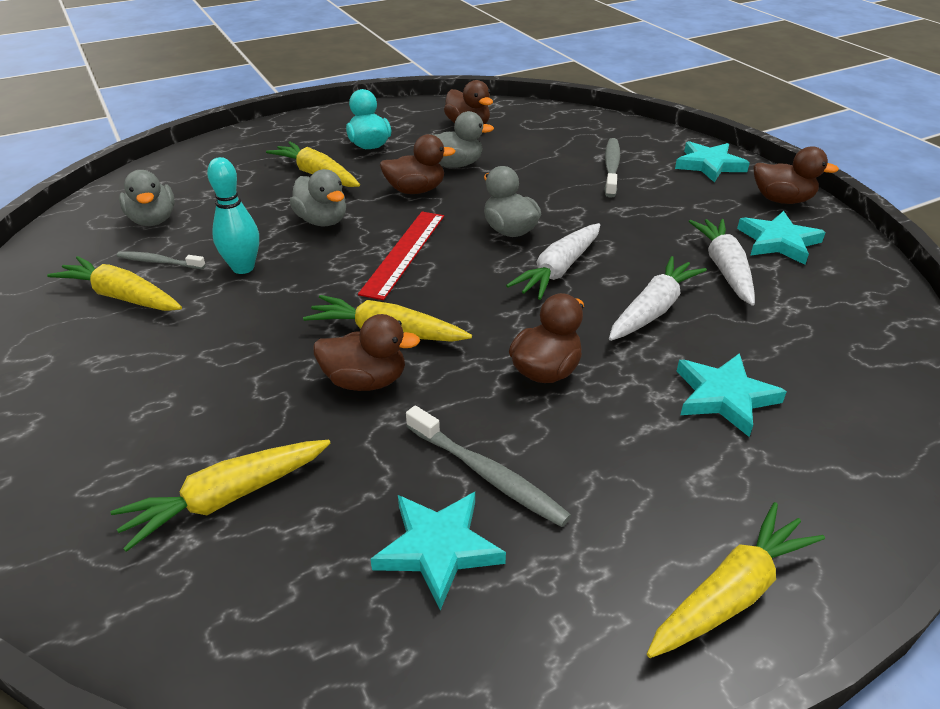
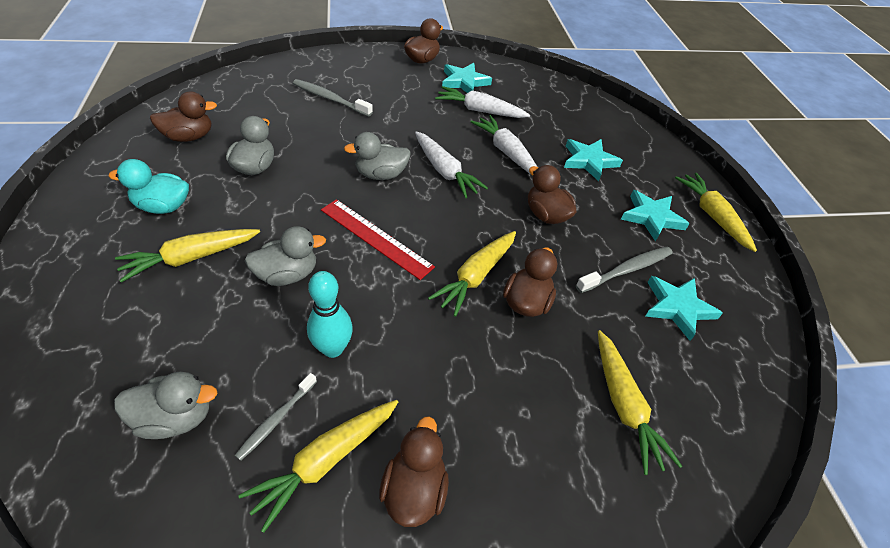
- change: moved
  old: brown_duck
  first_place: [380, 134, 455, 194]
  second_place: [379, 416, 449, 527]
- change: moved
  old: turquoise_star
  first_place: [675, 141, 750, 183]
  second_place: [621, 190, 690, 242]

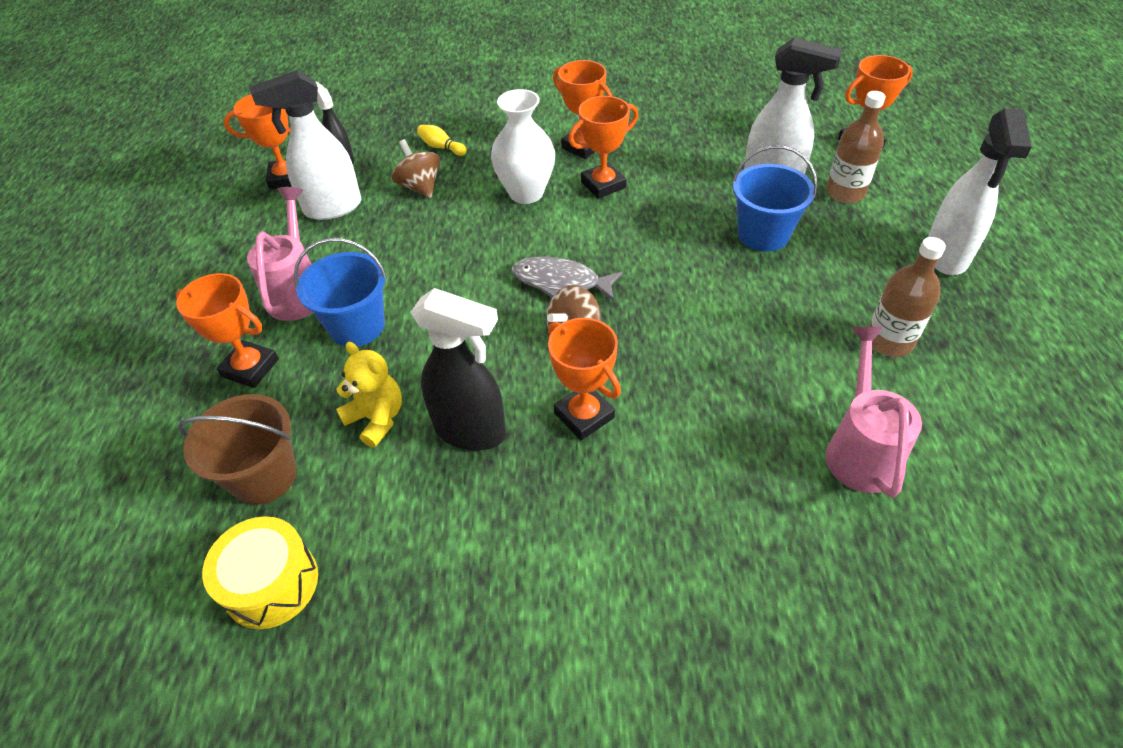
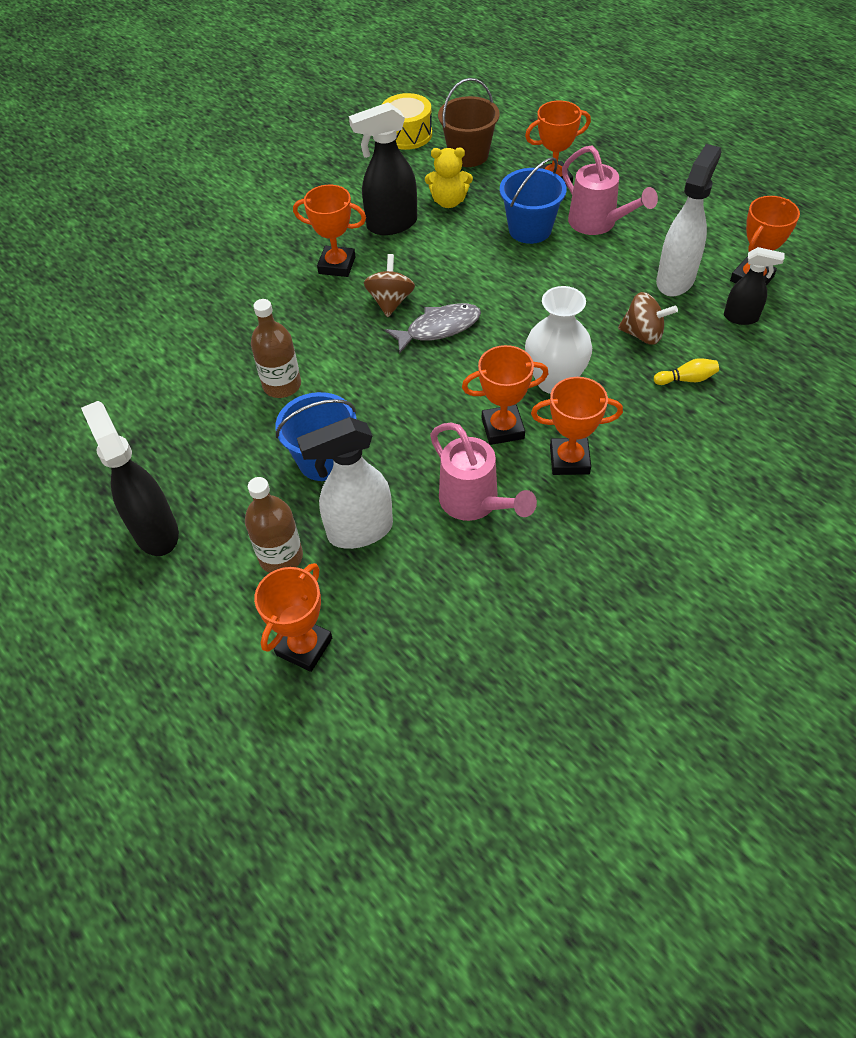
- change: turned
  old: orange_trophy
  first_place: [568, 96, 639, 199]
  second_place: [462, 345, 549, 445]
  degrees: 60
- change: moved
  old: pink_watering_can
  first_place: [825, 327, 922, 498]
  second_place: [430, 423, 537, 521]
- change: moved
  old: brown_bottle
  first_place: [869, 237, 946, 357]
  second_place: [251, 299, 301, 398]
- change: recoloured
  old: white_spray_bottle
  new: black_spray_bottle
  first_place: [928, 108, 1032, 275]
  second_place: [81, 401, 179, 556]

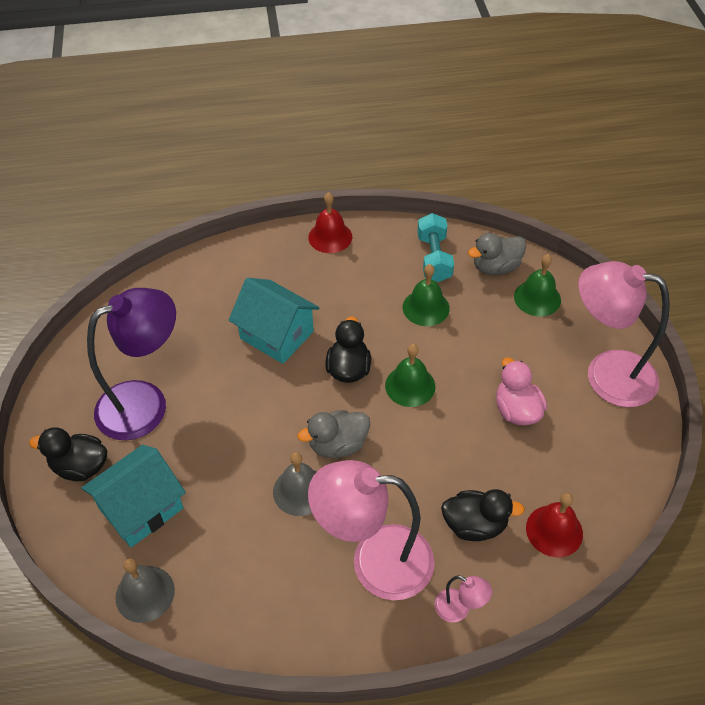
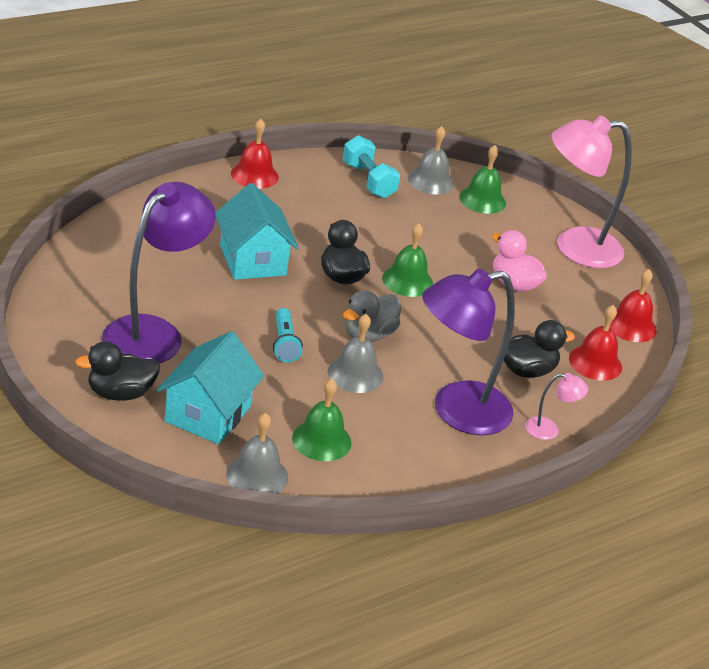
- change: turned
  old: turquoise_house
  first_place: [229, 278, 319, 364]
  second_place: [215, 183, 299, 280]
  degrees: 60
- change: recoloured
  old: pink_lamp
  new: purple_lamp
  first_place: [308, 460, 435, 600]
  second_place: [422, 268, 515, 435]
- change: moved
  old: green_bell
  first_place: [403, 264, 450, 326]
  second_place: [292, 379, 351, 461]
- change: replaced
  old: grey_duck
  new: grey_bell
  first_place: [468, 233, 526, 275]
  second_place: [408, 126, 454, 194]
- change: added
  new: turquoise_flashlight
  second_place: [273, 308, 303, 362]
- change: added
  new: red_bell
  second_place: [609, 269, 657, 342]

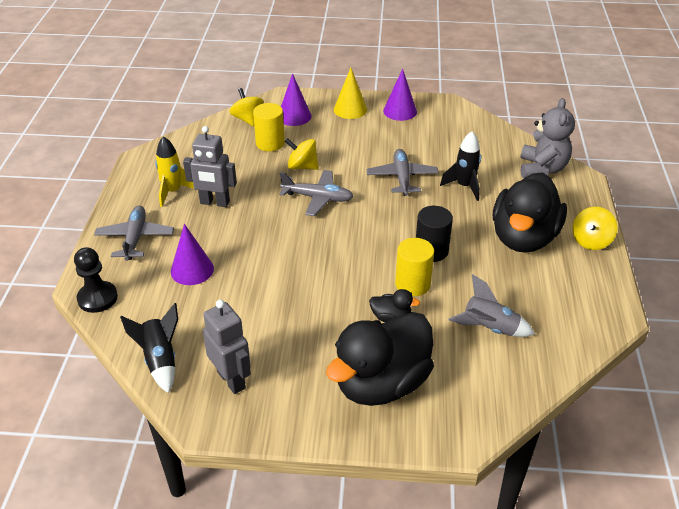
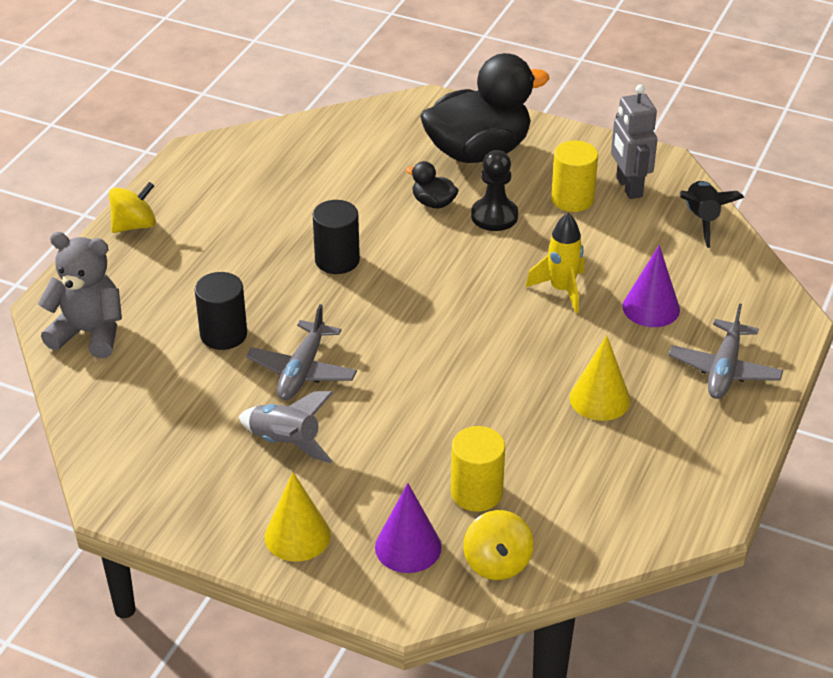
- change: moved
  old: black_pawn
  first_place: [74, 247, 118, 313]
  second_place: [471, 150, 518, 231]
- change: moved
  old: yellow_rocket
  first_place: [155, 136, 194, 207]
  second_place: [526, 213, 585, 313]
- change: replaced
  old: grey_robot
  new: yellow_cone
  first_place: [183, 126, 237, 207]
  second_place: [570, 335, 631, 421]
- change: removed
  old: grey_plane
  first_place: [279, 170, 354, 216]
- change: removed
  old: yellow_spinning_top
  first_place: [285, 138, 319, 170]
- change: removed
  old: purple_cone
  first_place: [383, 69, 417, 121]
- change: moved
  old: yellow_cylinder
  first_place: [395, 238, 434, 296]
  second_place: [551, 140, 598, 212]
- change: replaced
  old: black_rocket
  new: black_cylinder
  first_place: [440, 131, 481, 201]
  second_place: [195, 272, 247, 350]
- change: moved
  old: grey_rocket
  first_place: [449, 274, 535, 337]
  second_place: [239, 391, 333, 463]
- change: removed
  old: black_duck
  first_place: [493, 172, 567, 253]
- change: turned
  old: grey_teddy_bear
  first_place: [520, 98, 575, 178]
  second_place: [38, 232, 122, 358]
  degrees: 75

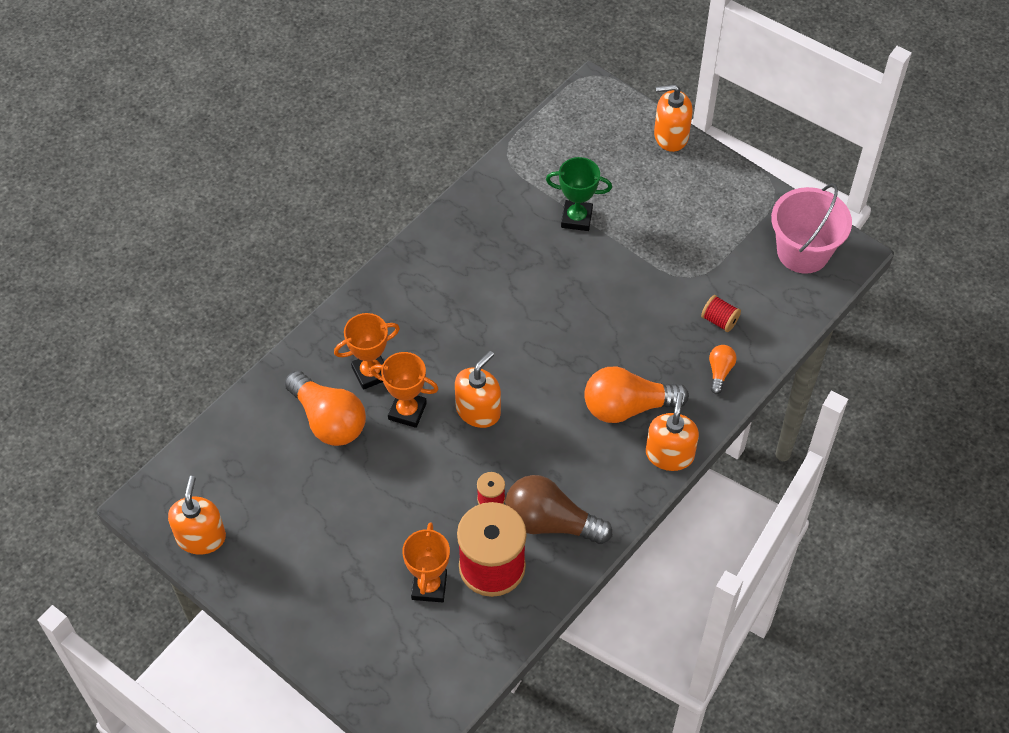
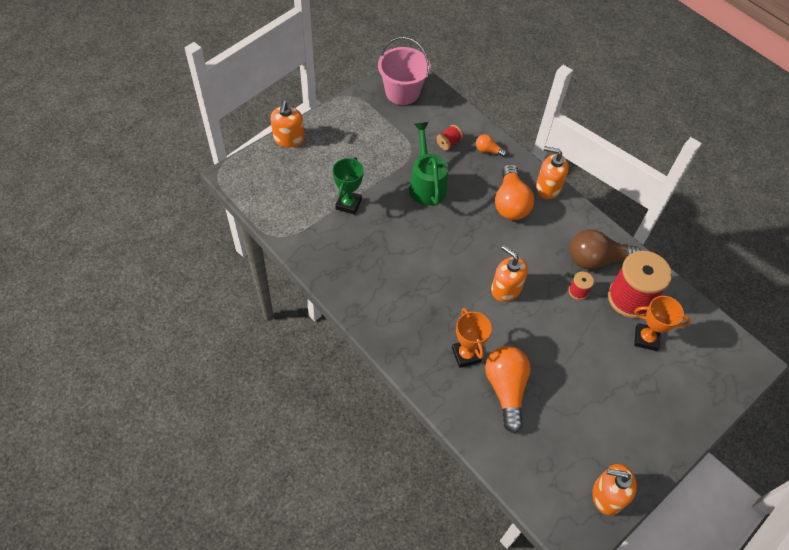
- change: turned
  old: orange_light_bulb
  first_place: [285, 371, 366, 446]
  second_place: [485, 346, 531, 433]
  degrees: -60
- change: removed
  old: orange_trophy
  first_place: [370, 352, 438, 428]
- change: turned
  old: brown_light_bulb
  first_place: [505, 475, 612, 544]
  second_place: [570, 229, 641, 270]
  degrees: 60
- change: added
  new: green_watering_can
  second_place: [409, 122, 448, 205]

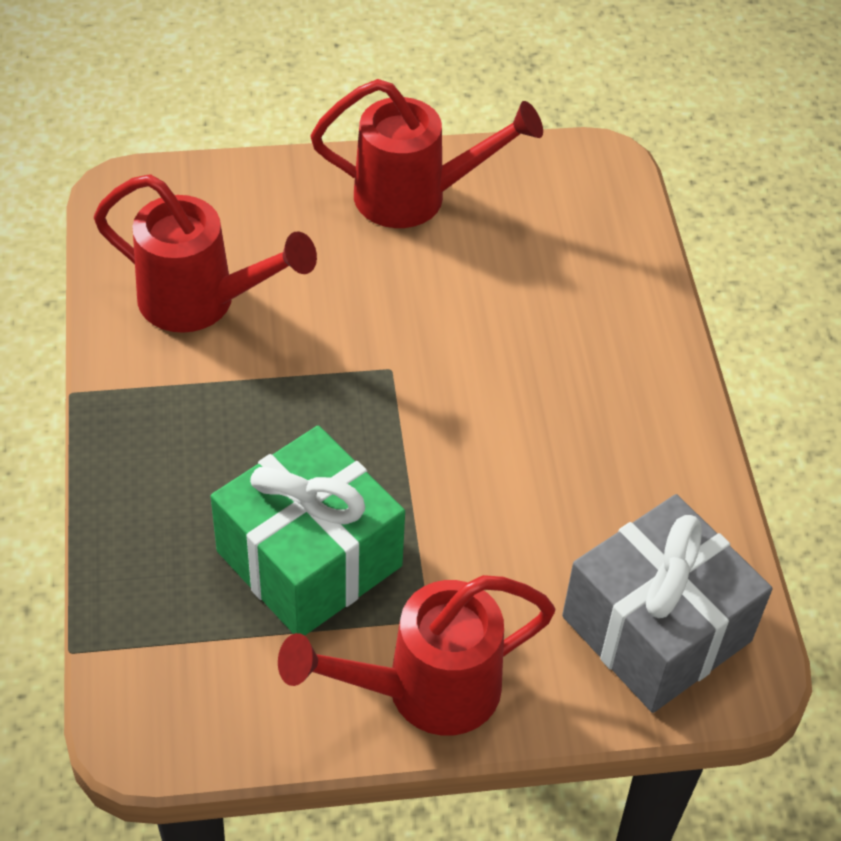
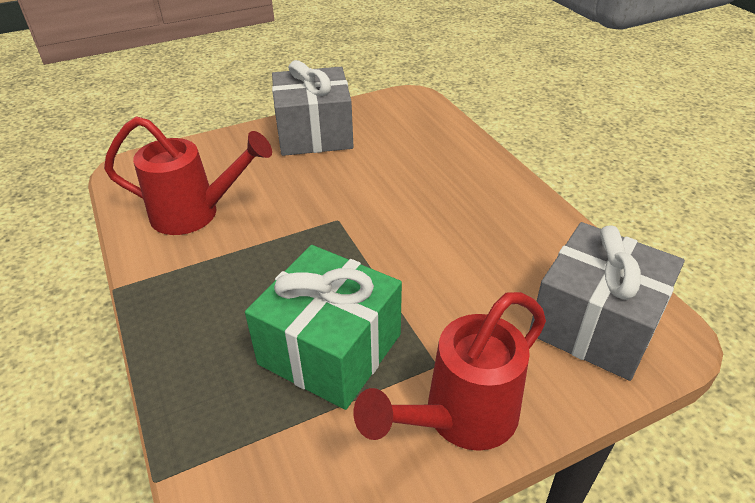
- change: replaced
  old: red_watering_can
  new: grey_gift
  first_place: [310, 79, 543, 228]
  second_place: [272, 60, 354, 156]

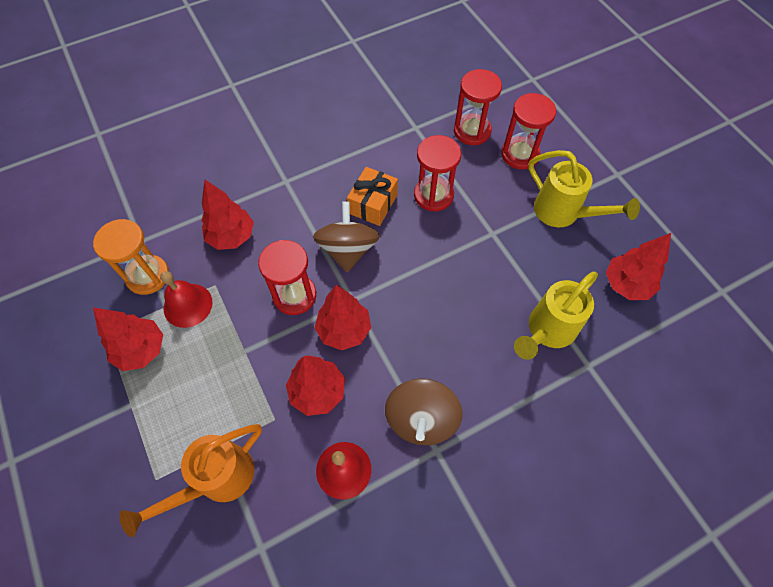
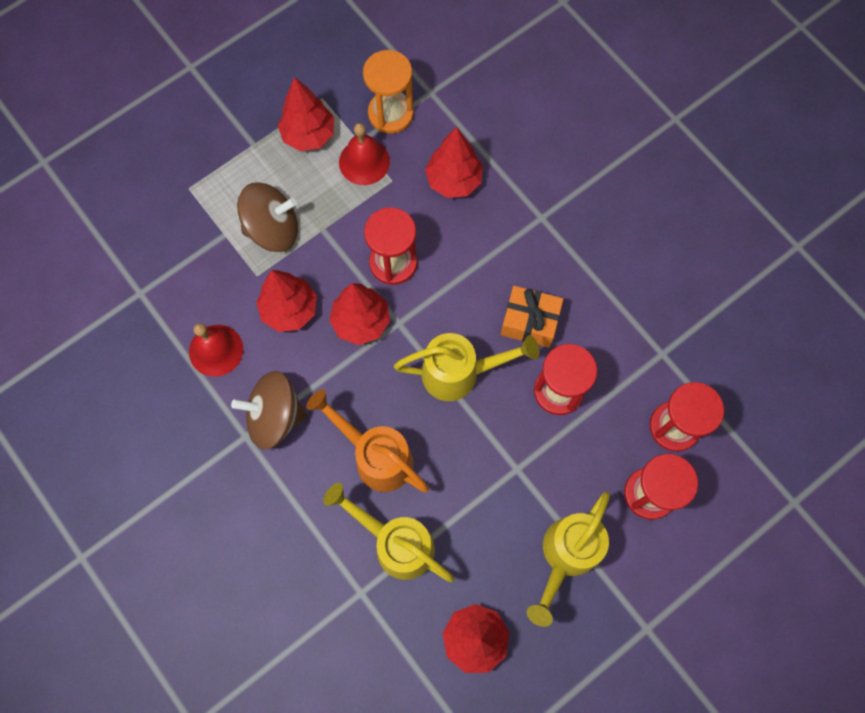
- change: moved
  old: orange_watering_can
  first_place: [119, 424, 262, 537]
  second_place: [306, 389, 429, 492]
- change: moved
  old: brown_spinning_top
  first_place: [313, 201, 380, 272]
  second_place: [237, 182, 298, 252]
- change: added
  new: yellow_watering_can
  second_place: [394, 333, 539, 401]

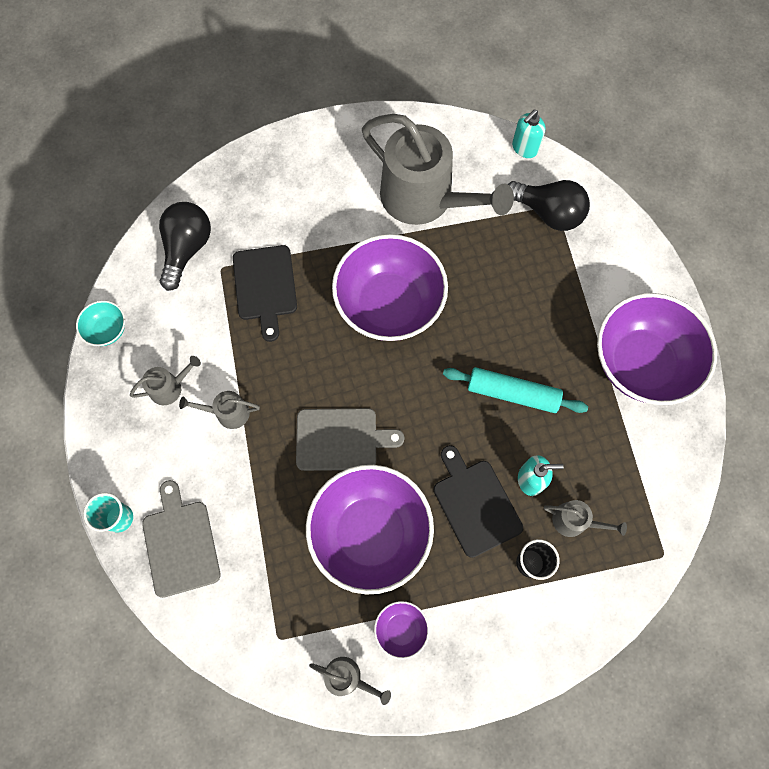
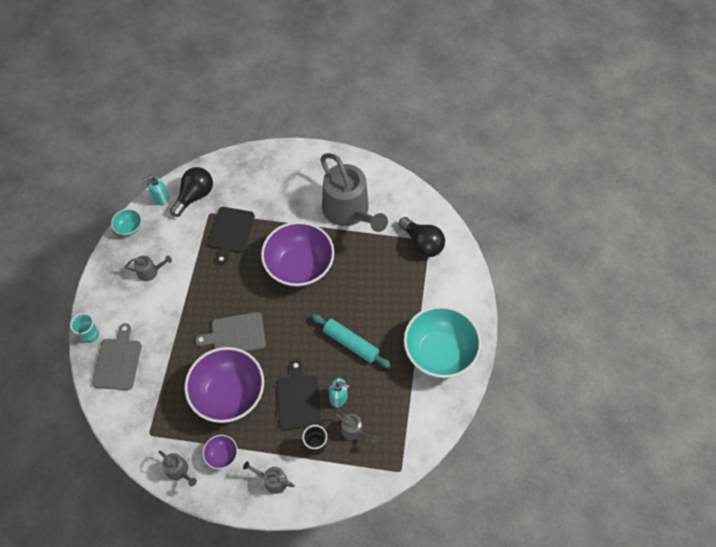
- change: moved
  old: grey_watering_can
  first_place: [179, 391, 260, 429]
  second_place: [243, 461, 295, 494]
- change: turned
  old: grey_cutting_board
  first_place: [296, 408, 404, 471]
  second_place: [195, 312, 266, 352]
  degrees: 150
- change: moved
  old: turquoise_soap_dispenser
  first_place: [512, 110, 545, 158]
  second_place: [142, 175, 169, 205]
- change: recoloured
  old: purple_bowl
  new: turquoise_bowl
  first_place: [597, 293, 717, 405]
  second_place: [404, 306, 481, 378]

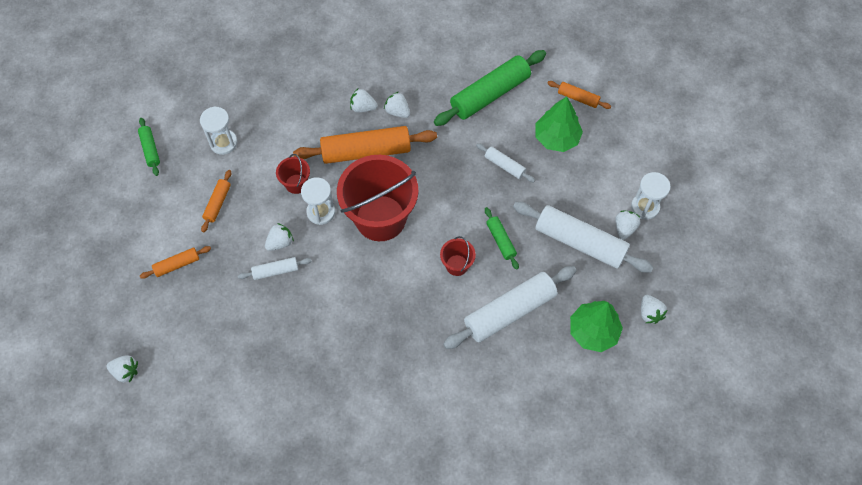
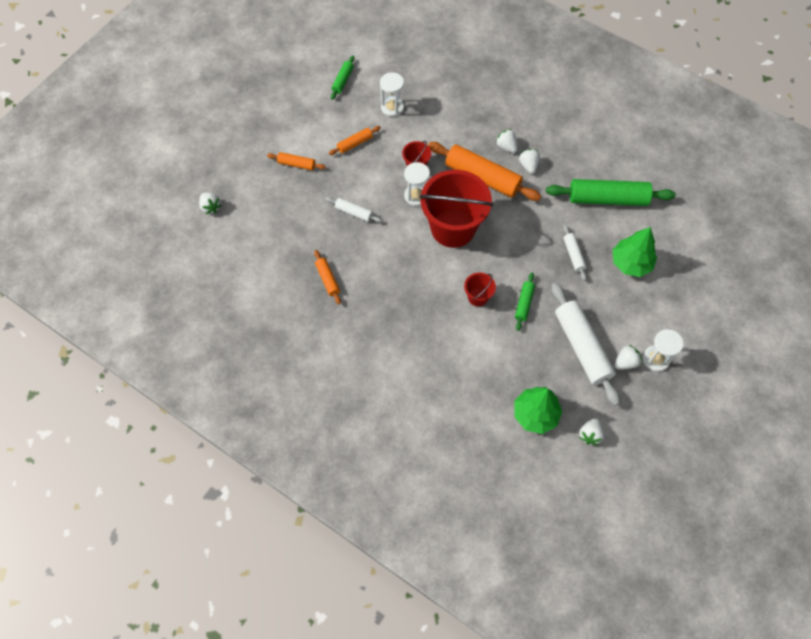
- change: removed
  old: white_strawberry
  first_place: [265, 223, 294, 251]
- change: removed
  old: white_rolling_pin
  first_place: [443, 266, 577, 349]
- change: moved
  old: orange_rolling_pin
  first_place: [547, 81, 611, 109]
  second_place: [314, 250, 341, 304]

